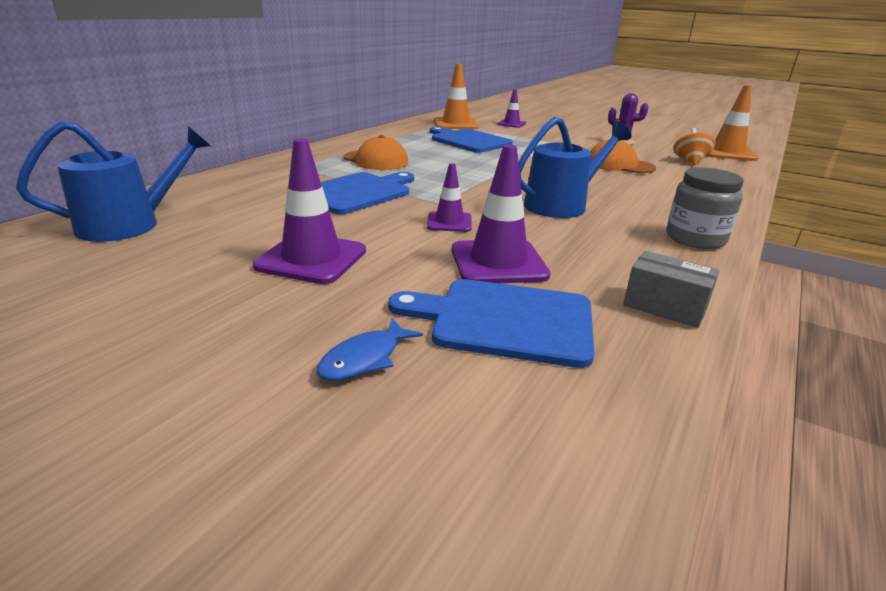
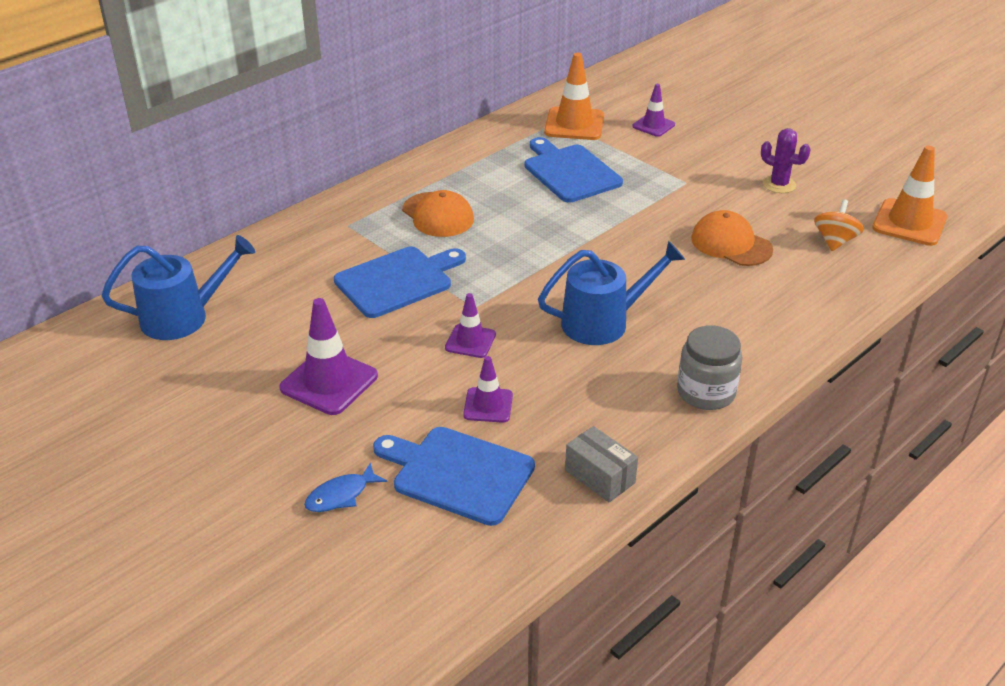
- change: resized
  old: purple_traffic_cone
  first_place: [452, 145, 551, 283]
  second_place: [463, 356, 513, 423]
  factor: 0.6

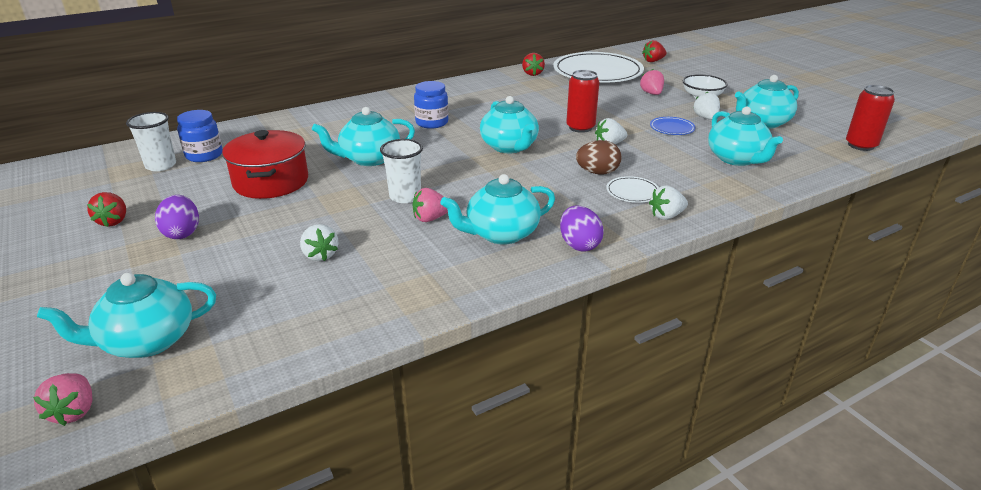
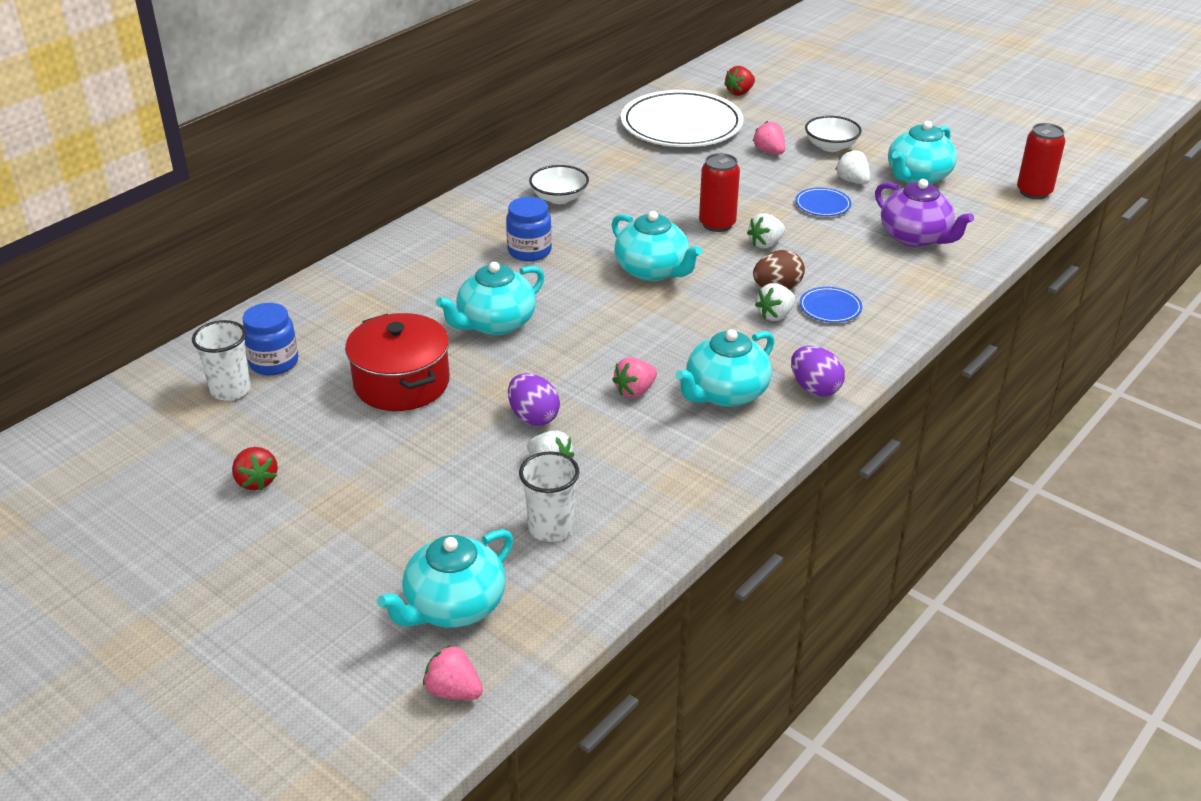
- change: turned
  old: pink_strawberry
  first_place: [33, 373, 93, 426]
  second_place: [423, 645, 483, 700]
  degrees: 150
- change: moved
  old: purple_egg
  first_place: [155, 195, 199, 239]
  second_place: [508, 373, 560, 426]
- change: moved
  old: white_cup
  first_place: [380, 139, 423, 203]
  second_place: [519, 451, 579, 542]
- change: removed
  old: red_strawberry
  first_place: [522, 53, 545, 76]
- change: recoloured
  old: white_plate
  new: blue_plate
  first_place: [606, 176, 659, 203]
  second_place: [799, 287, 862, 323]
- change: moved
  old: white_strawberry
  first_place: [649, 186, 688, 220]
  second_place: [755, 283, 795, 321]
- change: recoloured
  old: turquoise_teapot
  new: purple_teapot
  first_place: [708, 106, 783, 166]
  second_place: [875, 179, 974, 247]
- change: added
  new: white_bowl
  second_place: [529, 165, 589, 204]

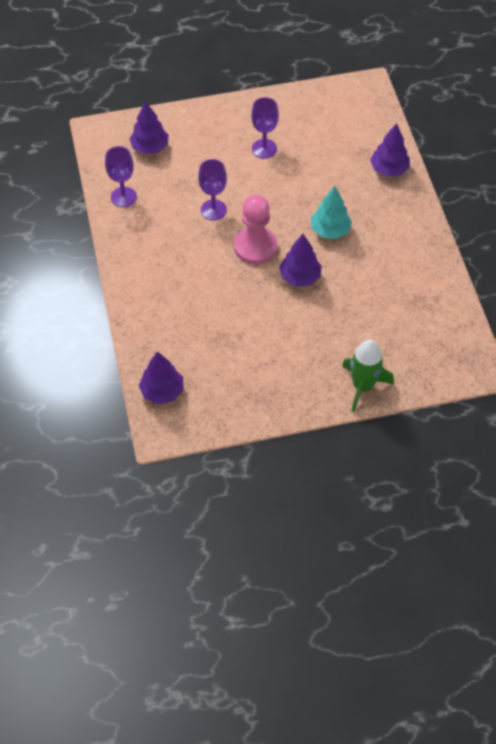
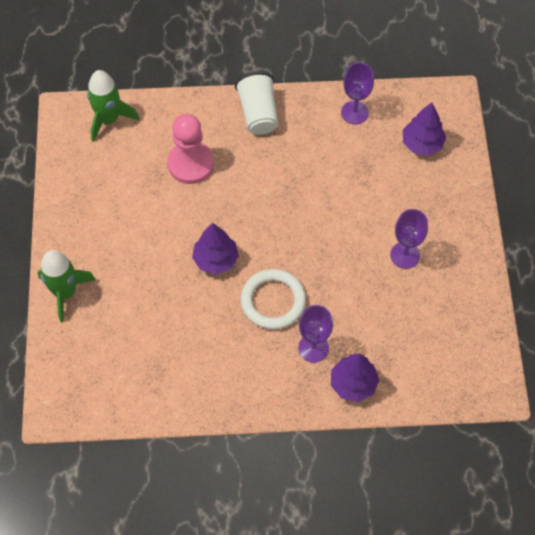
- change: replaced
  old: purple_tree
  new: green_rocket
  first_place: [139, 351, 184, 404]
  second_place: [87, 70, 139, 142]
- change: moved
  old: purple_goblet
  first_place: [198, 159, 227, 221]
  second_place: [298, 305, 333, 363]
- change: moved
  old: pink_pawn
  first_place: [234, 195, 277, 265]
  second_place: [167, 114, 214, 184]
- change: replaced
  old: turquoise_tree
  new: white_ring
  first_place: [311, 186, 352, 239]
  second_place: [240, 269, 306, 330]
- change: added
  new: white_cup
  second_place: [235, 72, 278, 135]

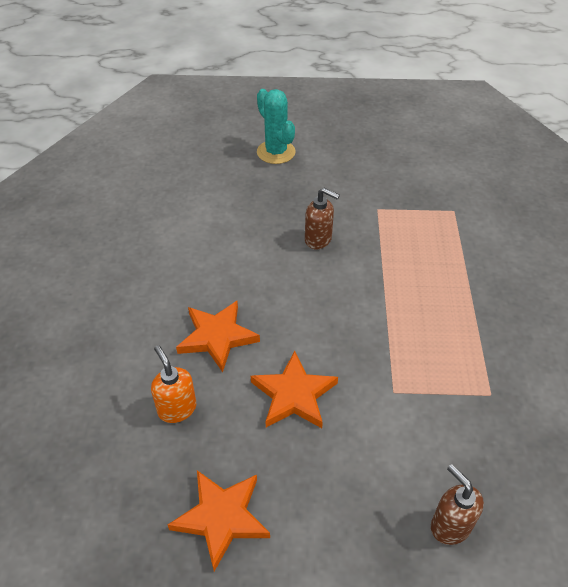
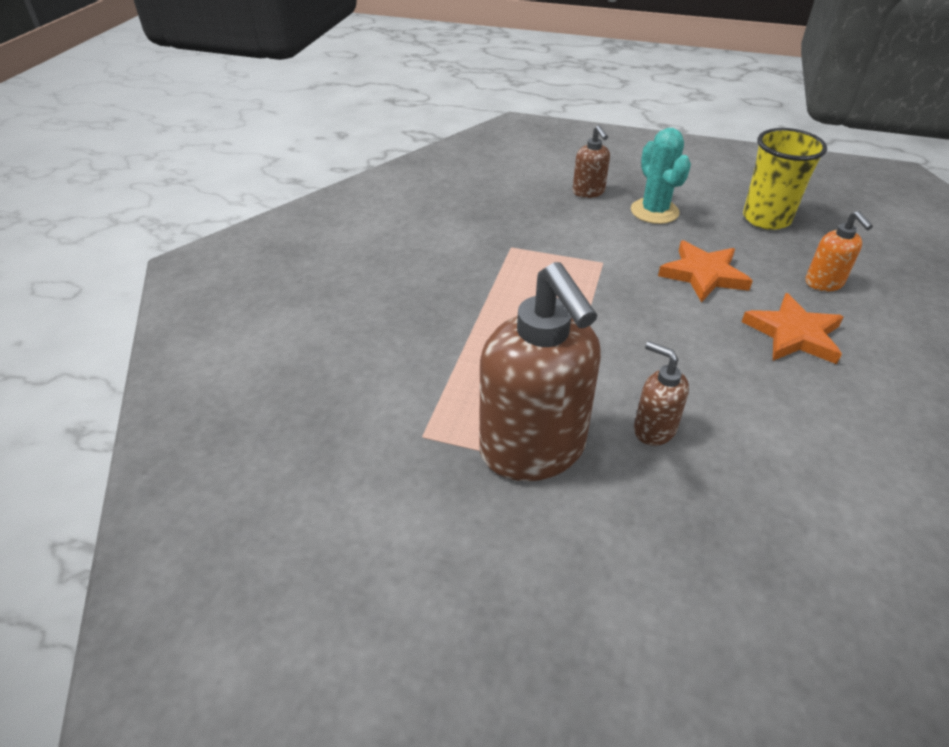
- change: replaced
  old: orange_star
  new: yellow_cup
  first_place: [168, 470, 270, 571]
  second_place: [743, 128, 827, 230]
- change: moved
  old: turquoise_cactus
  first_place: [257, 89, 296, 164]
  second_place: [631, 128, 691, 224]
- change: added
  new: brown_soap_dispenser
  second_place: [479, 262, 601, 481]

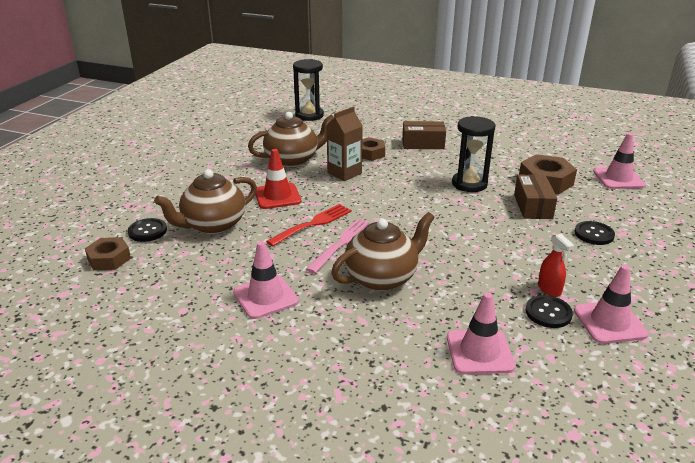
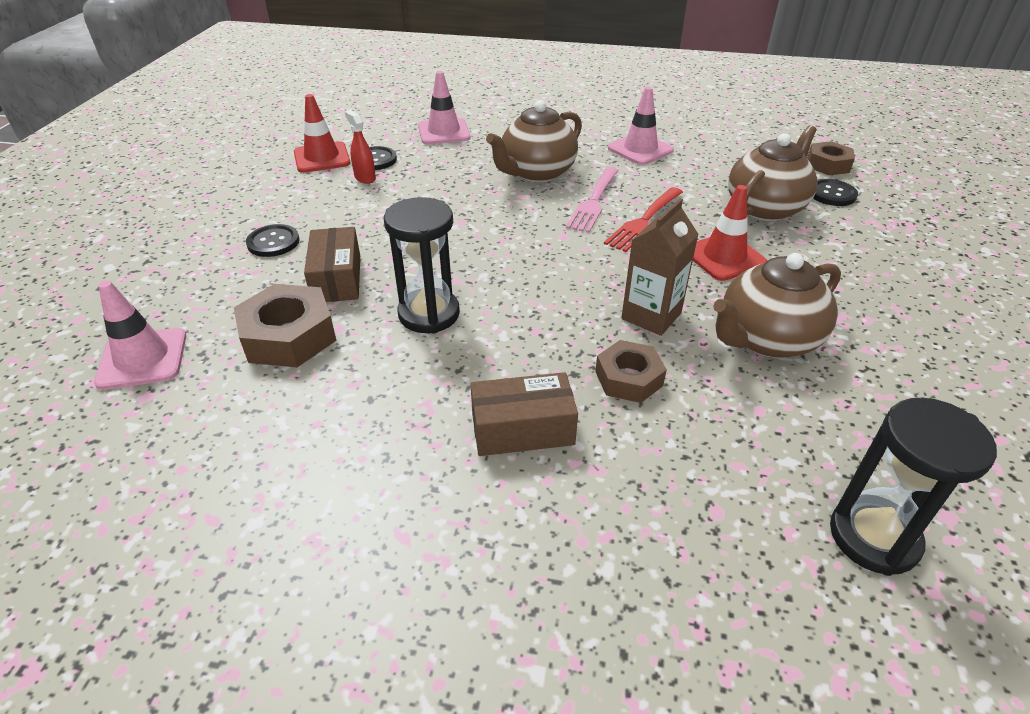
- change: recoloured
  old: pink_traffic_cone
  new: red_traffic_cone
  first_place: [574, 265, 648, 344]
  second_place: [294, 94, 351, 173]

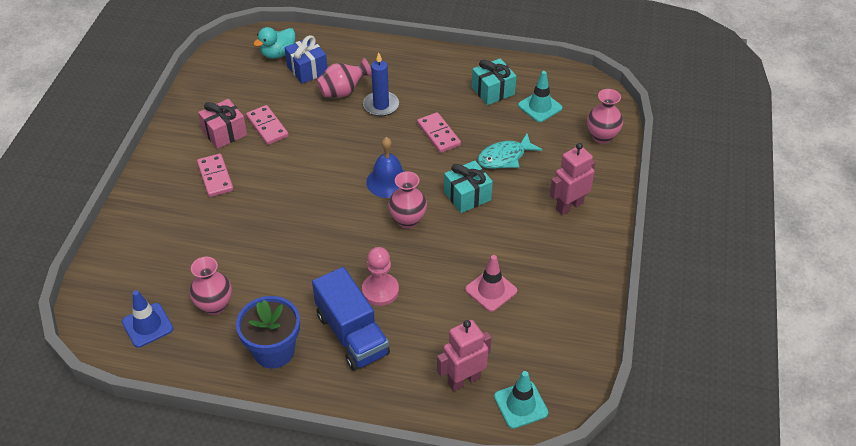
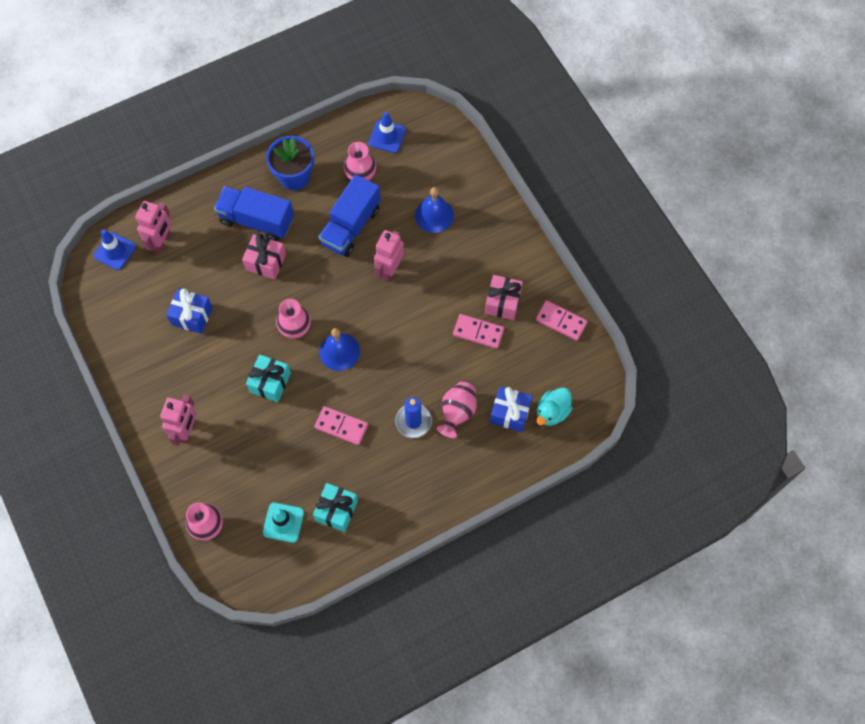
- change: moved
  old: pink_domino
  first_place: [197, 154, 234, 197]
  second_place: [536, 300, 588, 341]
- change: turned
  old: turquoise_duck
  first_place: [253, 27, 295, 59]
  second_place: [537, 387, 573, 426]
  degrees: -150
- change: replaced
  old: pink_pawn
  new: pink_gift
  first_place: [362, 247, 399, 306]
  second_place: [242, 234, 286, 279]
- change: replaced
  old: pink_traffic_cone
  new: blue_gift
  first_place: [465, 255, 517, 312]
  second_place: [166, 289, 213, 334]
- change: removed
  old: turquoise_fish
  first_place: [477, 134, 542, 169]
- change: recoloured
  old: turquoise_traffic_cone
  new: blue_traffic_cone
  first_place: [494, 371, 548, 429]
  second_place: [94, 229, 136, 270]
- change: added
  new: blue_truck
  second_place: [319, 174, 381, 257]
- change: added
  new: pink_robot
  second_place: [374, 230, 404, 282]
- change: added
  new: blue_bell
  second_place: [415, 187, 454, 233]

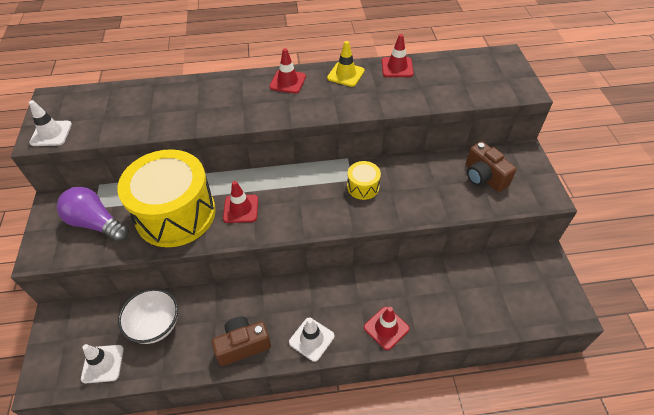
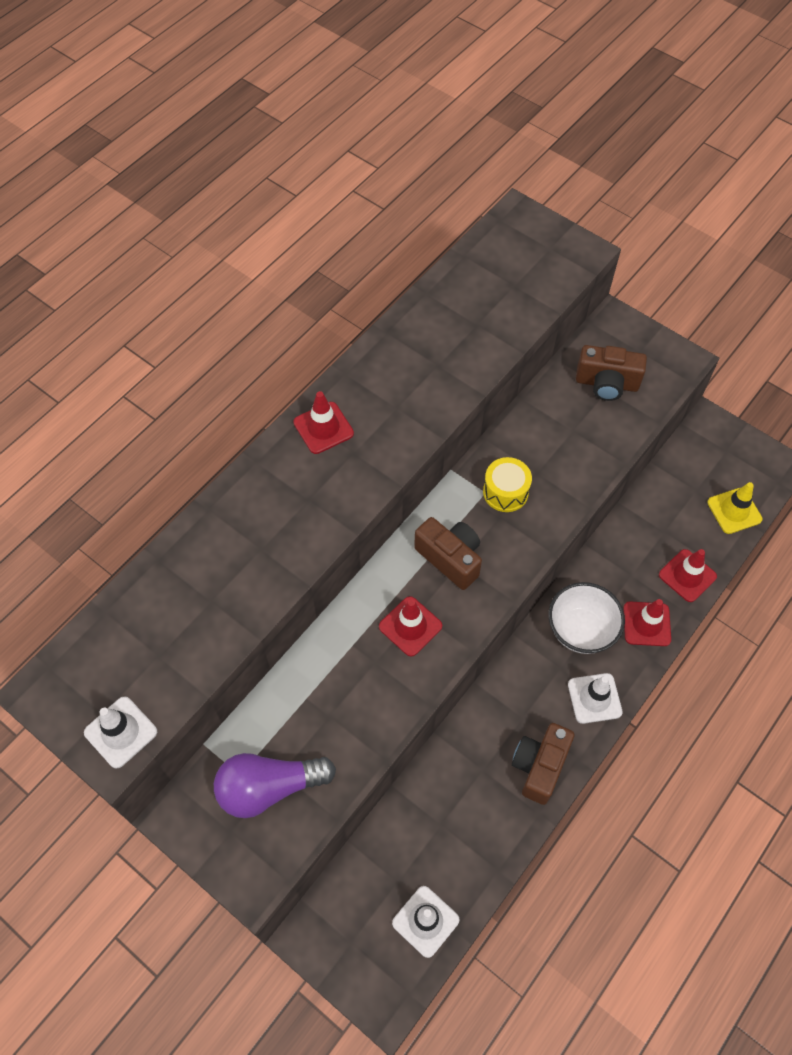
- change: removed
  old: yellow_drum
  first_place: [117, 149, 216, 247]
- change: moved
  old: white_bowl
  first_place: [118, 288, 178, 344]
  second_place: [549, 582, 625, 654]
- change: moved
  old: yellow_traffic_cone
  first_place: [327, 41, 365, 87]
  second_place: [707, 482, 762, 534]
- change: moved
  old: red_traffic_cone
  first_place: [382, 34, 414, 77]
  second_place: [659, 549, 717, 602]
- change: added
  new: brown_camera
  second_place: [414, 517, 482, 590]

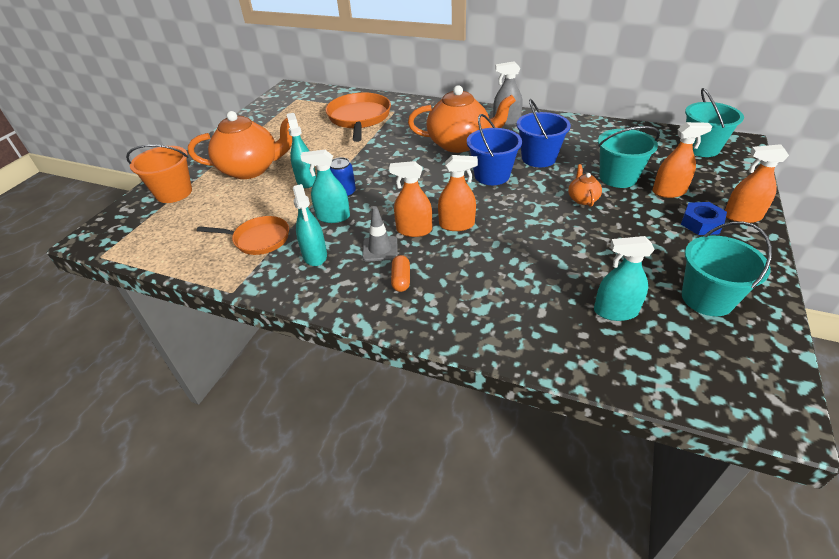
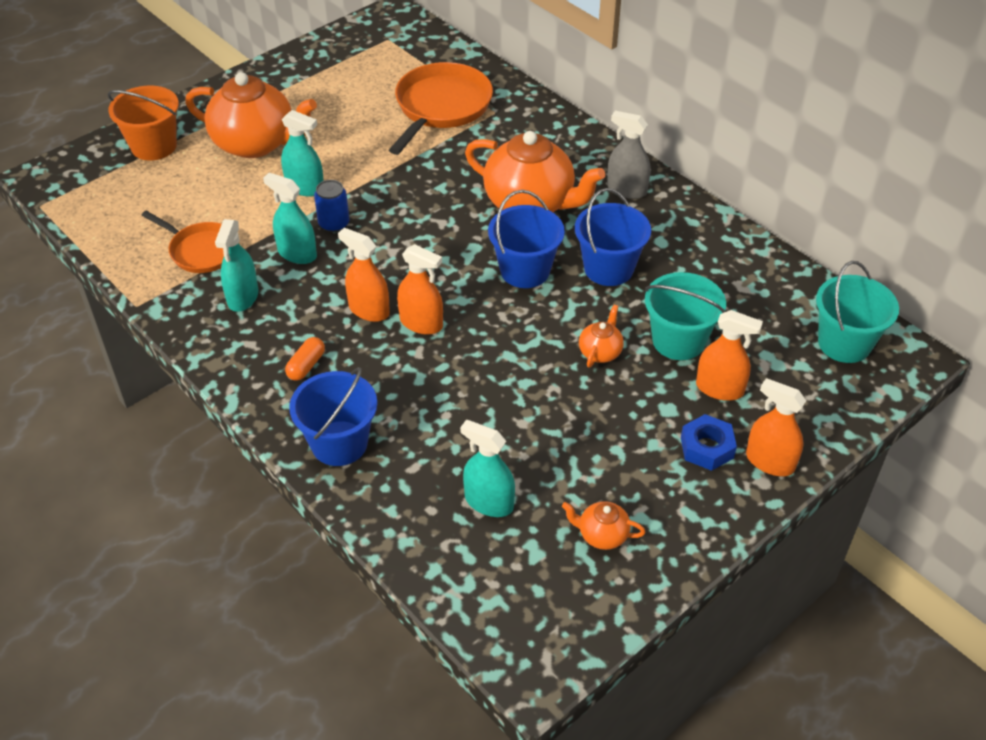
- change: turned
  old: turquoise_spray_bottle
  first_place: [287, 113, 316, 188]
  second_place: [281, 110, 324, 197]
  degrees: 105
- change: removed
  old: grey_traffic_cone
  first_place: [362, 206, 398, 262]
- change: replaced
  old: turquoise_bucket
  new: orange_teapot
  first_place: [682, 221, 772, 316]
  second_place: [562, 501, 645, 550]
- change: added
  new: blue_bucket
  second_place: [289, 367, 377, 466]

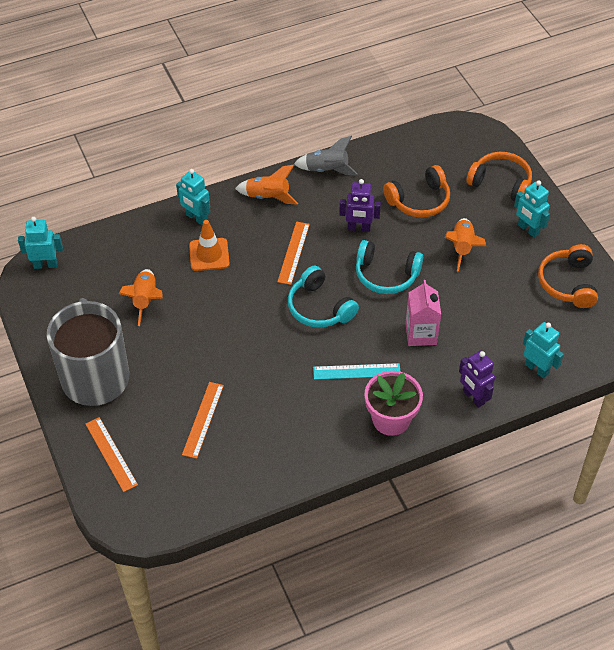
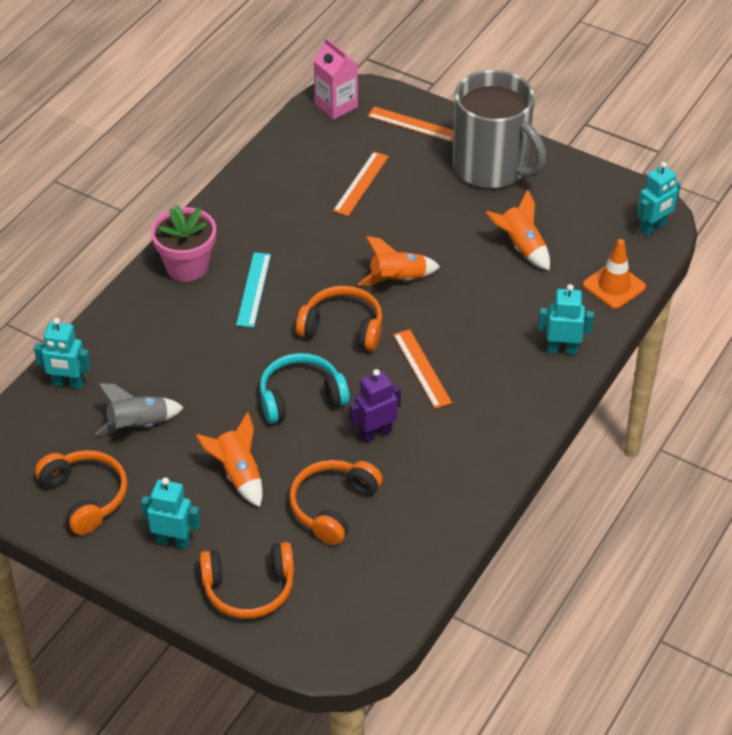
- change: turned
  old: orange_ruler
  first_place: [182, 382, 224, 459]
  second_place: [333, 152, 389, 216]
  degrees: 45
- change: moved
  old: orange_traffic_cone
  first_place: [189, 220, 230, 271]
  second_place: [583, 239, 646, 309]
- change: moved
  old: orange_rocket
  first_place: [235, 164, 298, 205]
  second_place: [358, 236, 440, 286]
- change: recoloured
  old: turquoise_headphones
  new: orange_headphones
  first_place: [288, 266, 359, 328]
  second_place: [296, 286, 383, 351]
- change: moved
  old: grey_rocket
  first_place: [294, 136, 358, 175]
  second_place: [95, 383, 184, 436]
- change: turned
  old: turquoise_ruler
  first_place: [313, 363, 401, 380]
  second_place: [236, 252, 271, 327]
  degrees: -45
- change: moved
  old: pink_carton
  first_place: [405, 280, 441, 346]
  second_place: [314, 38, 358, 120]
- change: removed
  old: purple_robot
  first_place: [459, 350, 495, 408]

